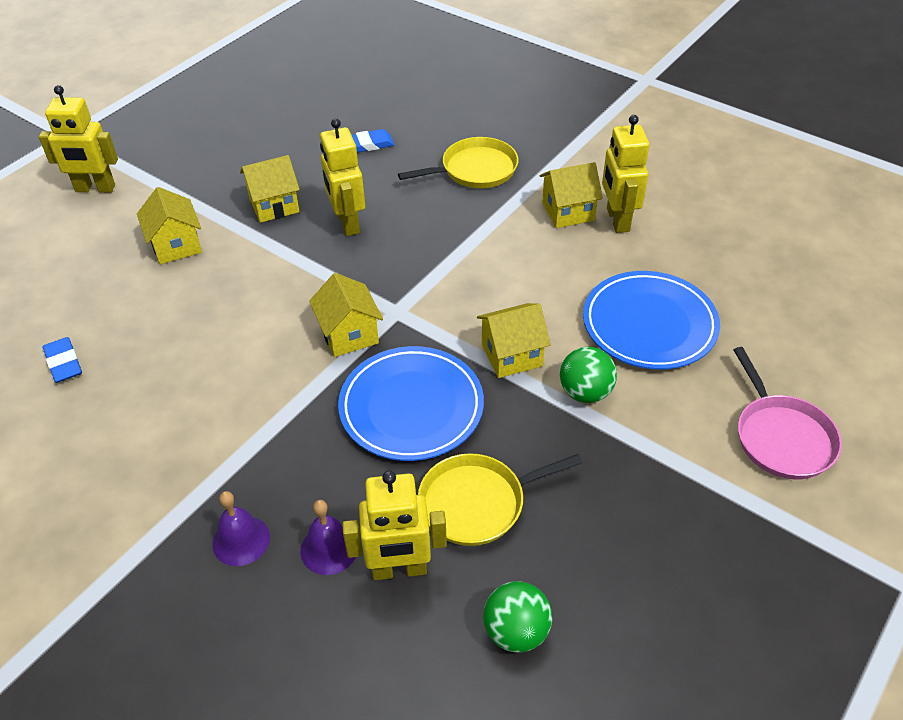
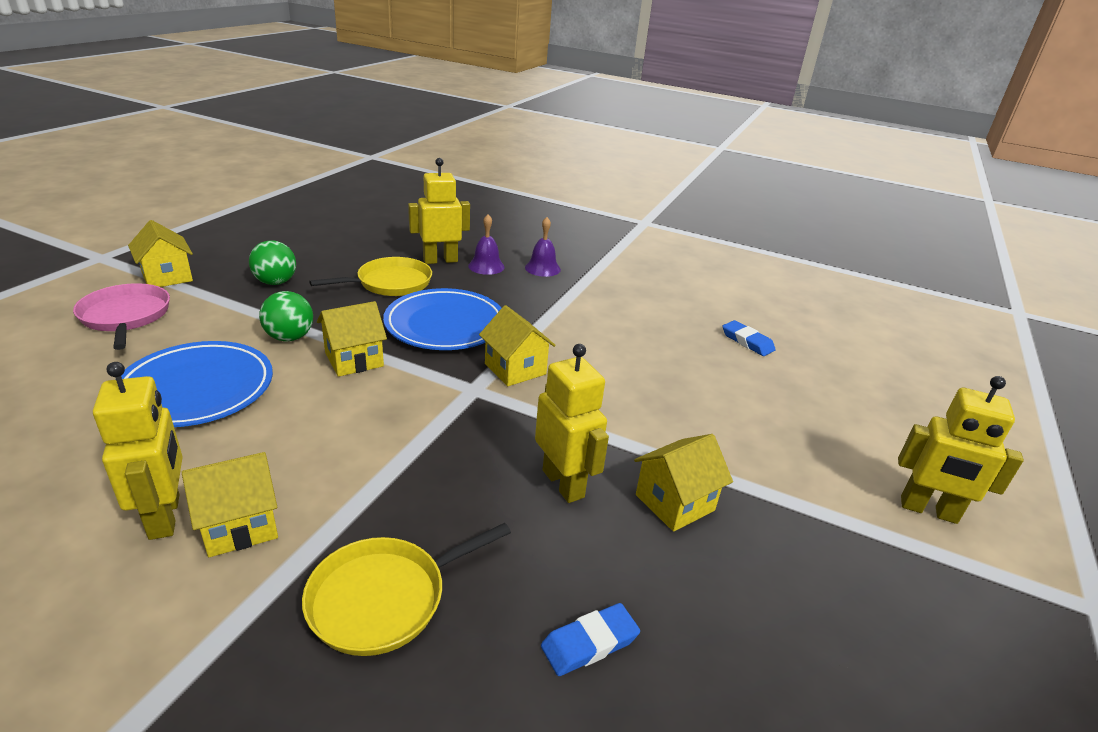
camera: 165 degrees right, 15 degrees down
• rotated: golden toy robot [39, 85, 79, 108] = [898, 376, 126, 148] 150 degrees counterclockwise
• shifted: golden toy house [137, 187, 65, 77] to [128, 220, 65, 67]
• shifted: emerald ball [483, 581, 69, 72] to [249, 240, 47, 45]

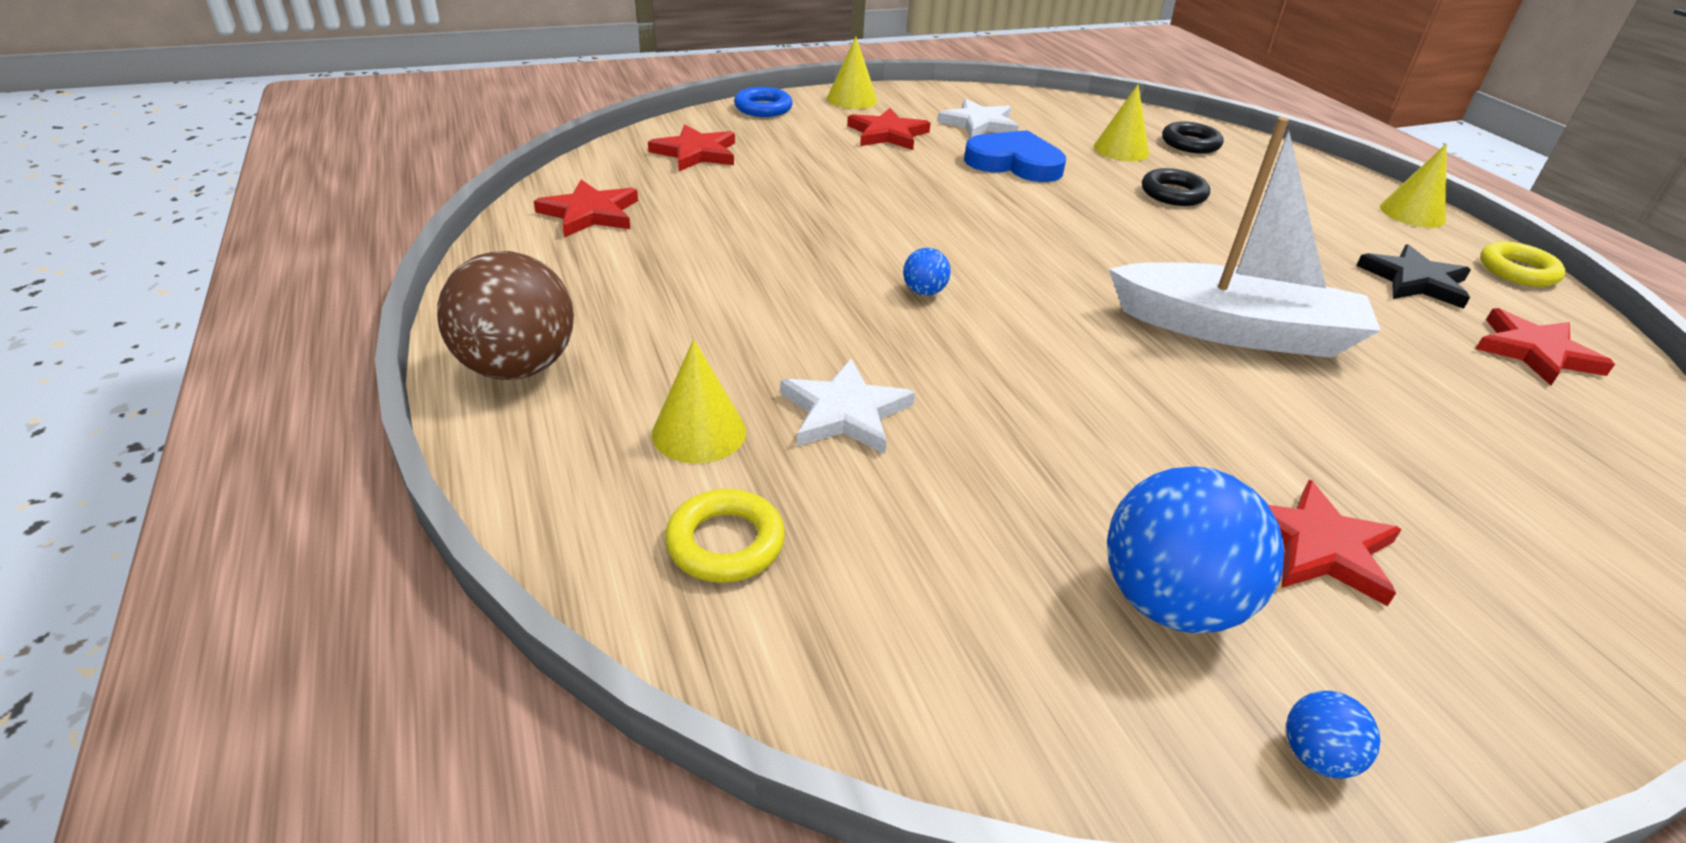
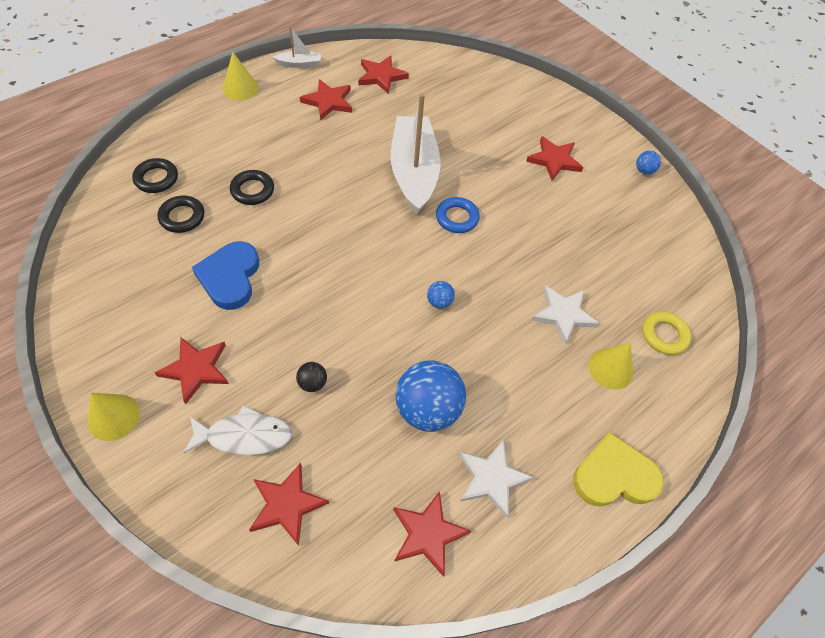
camera: 110 degrees left, 20 degrees up
• swapped: dark brown ball [437, 251, 137, 129] to golden heart shape [573, 432, 91, 75]
• shifted: cobalt hoop [734, 87, 59, 30] to [436, 197, 44, 36]
• shifted: white star shape [937, 99, 82, 39] to [459, 439, 75, 79]
• swapped: golden cone shape [1093, 84, 56, 77] to black hoop [157, 195, 47, 38]
• shifted: cobalt ball [1107, 466, 177, 168] to [395, 360, 71, 72]
• repainted: black star shape [1356, 244, 115, 65] to crimson star shape [300, 79, 52, 42]
• swapped: golden hoop [1480, 241, 86, 46] to white sailboat [273, 27, 48, 41]
• new: white toy fish [183, 405, 109, 50]
• new: black ball [296, 362, 31, 30]

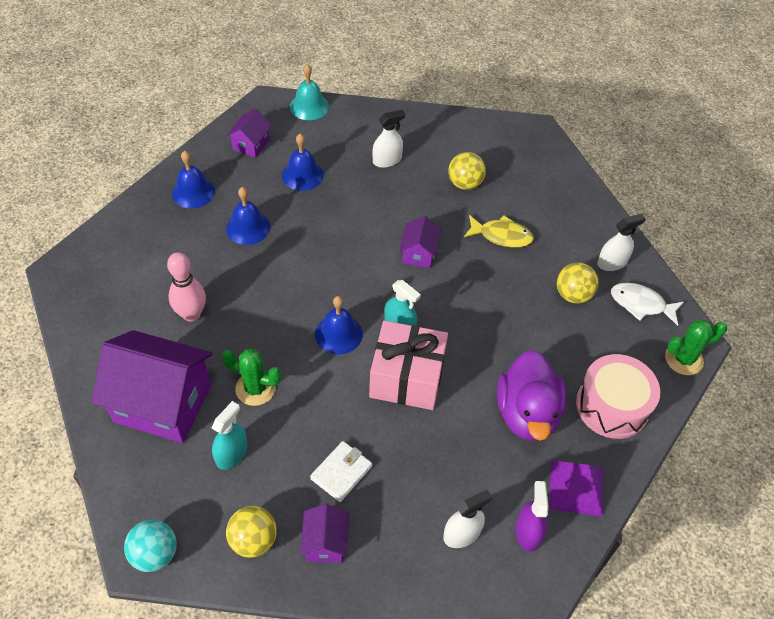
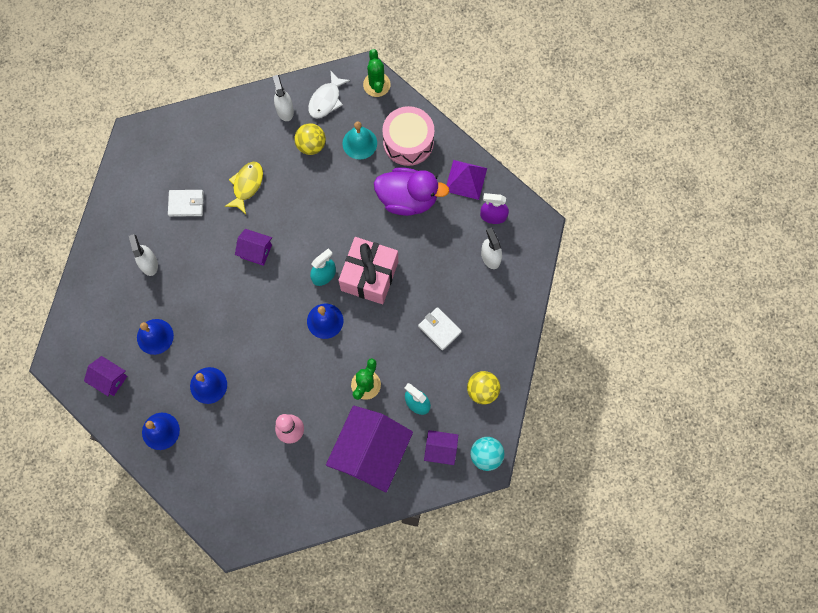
camera: 80 degrees left, 20 degrees up
• shifted: aqua hand bell [290, 64, 39, 56] to [343, 121, 34, 38]
• shifted: royal purple toy house [300, 504, 49, 59] to [424, 430, 34, 35]
• swapped: golden ball [448, 152, 38, 38] to white wallet [168, 190, 36, 27]

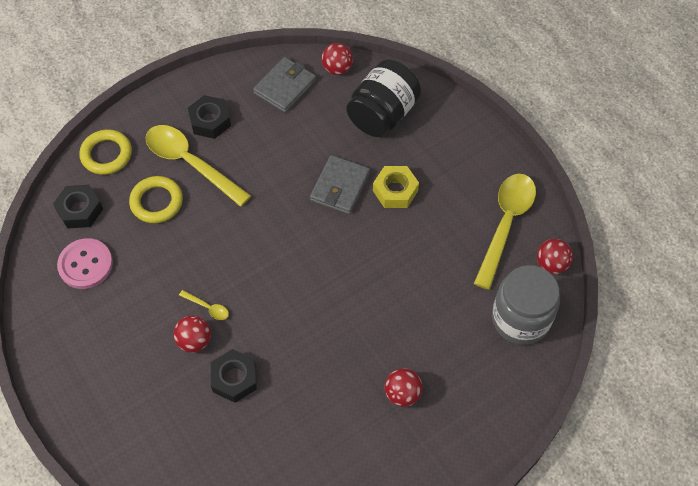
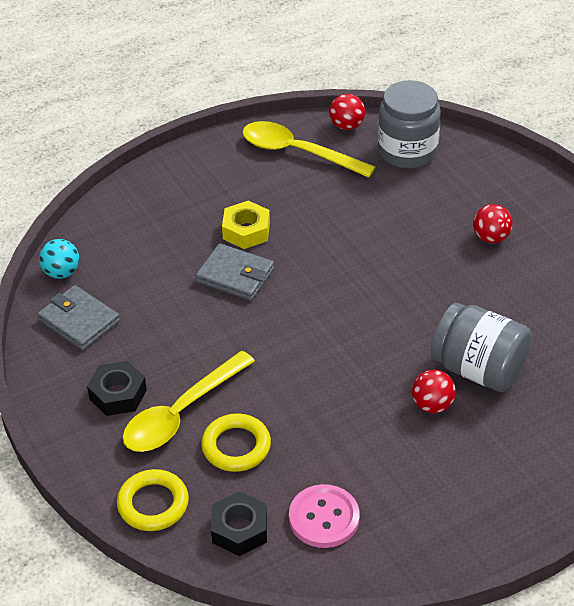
camera: 85 degrees left, 15 degrees down
• gone: golden tablespoon [179, 290, 50, 30]
• swapped: black nut [211, 349, 46, 54] to grey jar [431, 303, 100, 89]
• repainted: crimson ball [321, 43, 32, 32] to aqua ball [39, 239, 40, 40]
• gone: black jar [346, 60, 75, 77]

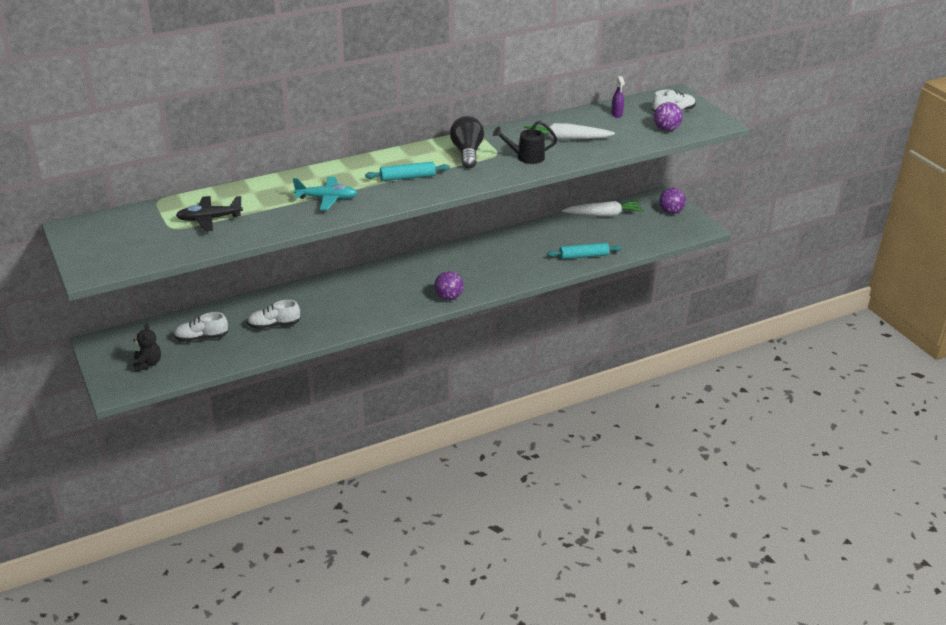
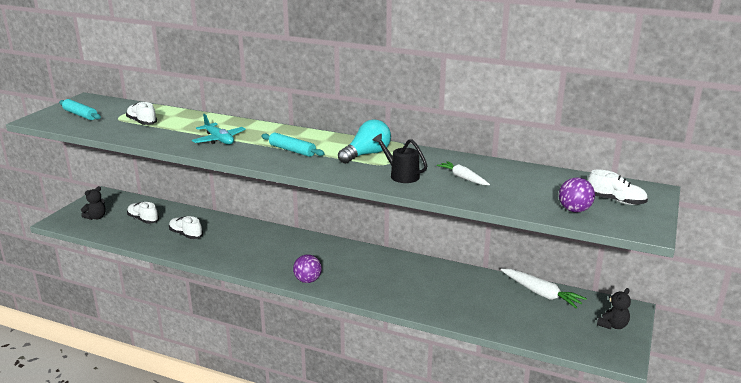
camera: 50 degrees right, 10 degrees down
• swapped: black toy plane [176, 196, 67, 35] to white sneaker [126, 102, 31, 23]
• repainted: black bulb [450, 116, 34, 52] to aqua bulb [338, 119, 53, 45]
• scaled: white root vegetable [524, 123, 91, 17] = [437, 161, 53, 24] x0.66
• shifted: aqua rolling pin [547, 243, 75, 16] to [59, 99, 42, 21]
• gone: royal purple spray cleaner [611, 76, 14, 42]
• swapped: royal purple ball [659, 188, 27, 26] to black stuffed bear [597, 288, 34, 41]

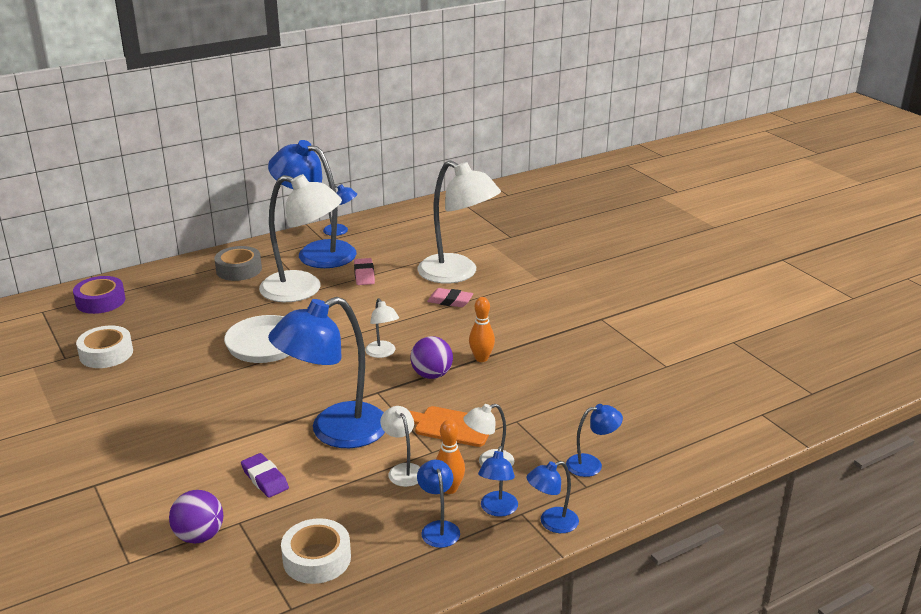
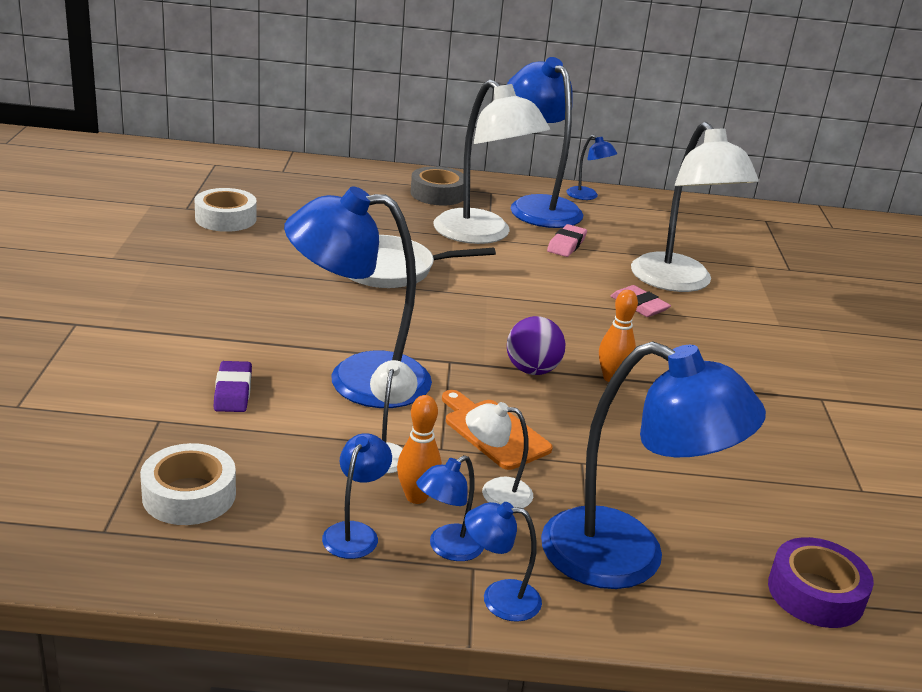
camera: 30 degrees right, 0 degrees up
• shifted: royal purple sticky tape [73, 276, 52, 38] to [768, 537, 106, 91]
• gone: royal purple ball [169, 490, 54, 54]
• gone: white reading lamp [365, 298, 34, 60]
• scaled: cobalt reading lamp [566, 404, 57, 73] = [541, 341, 225, 248] x2.22

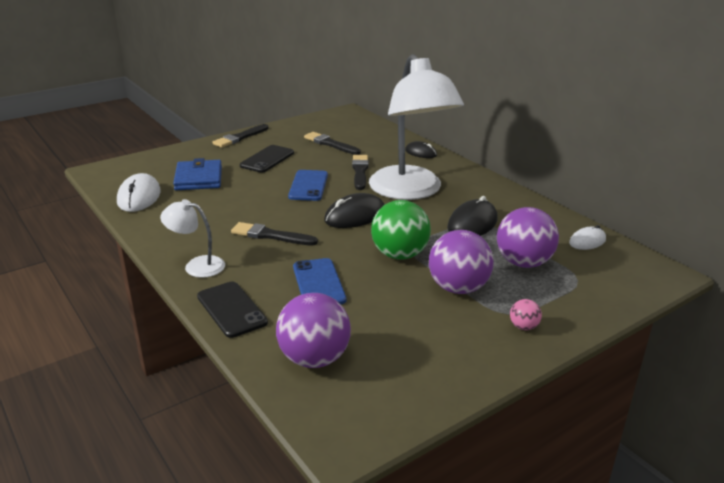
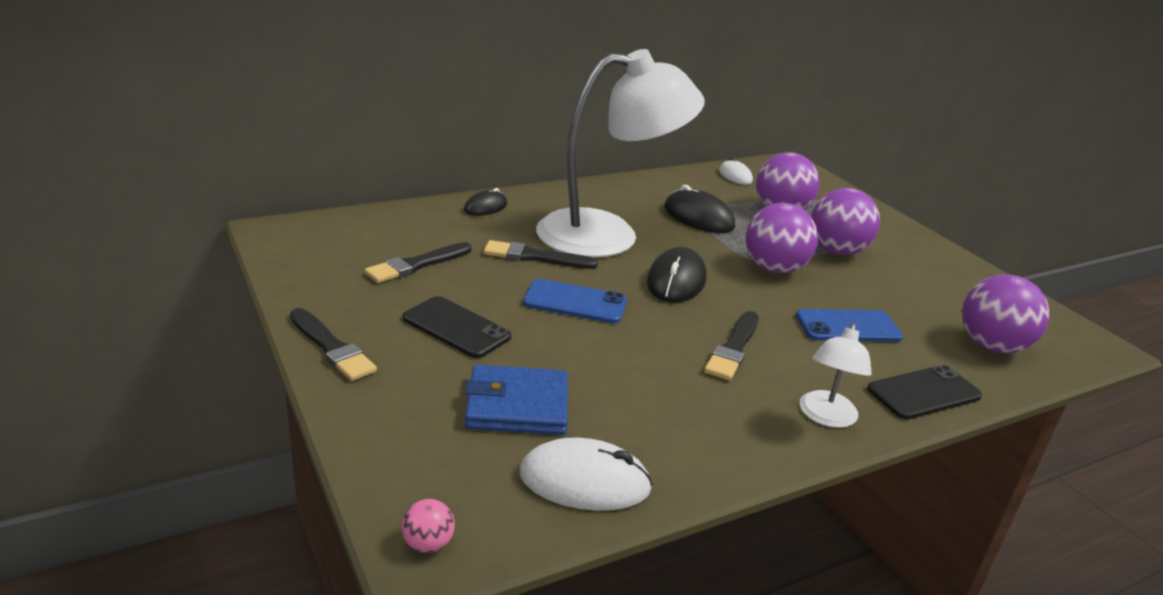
camera: 85 degrees left, 0 degrees up
• rotated: black PC mouse [324, 193, 61, 35] = [647, 247, 60, 56] 45 degrees clockwise
• repainted: emerald ball [371, 200, 60, 60] to royal purple ball [746, 203, 72, 71]
• shifted: rosy ball [510, 299, 32, 31] to [401, 499, 54, 54]

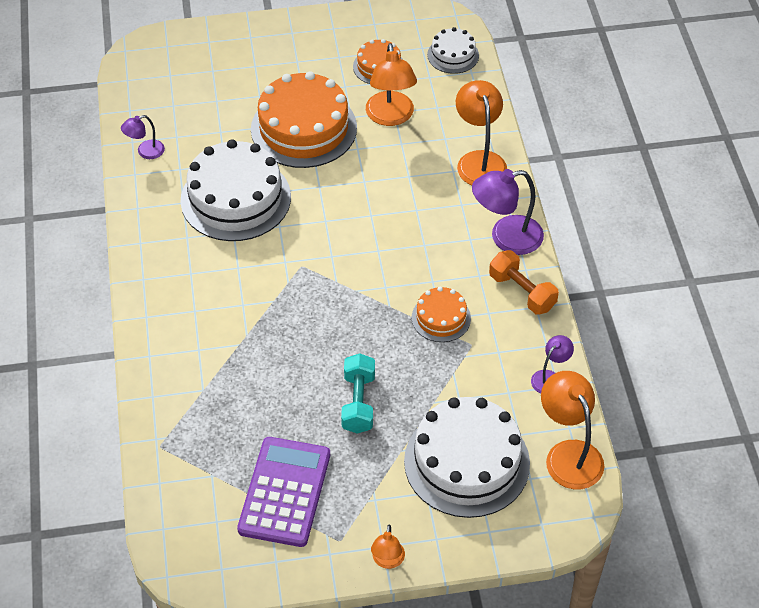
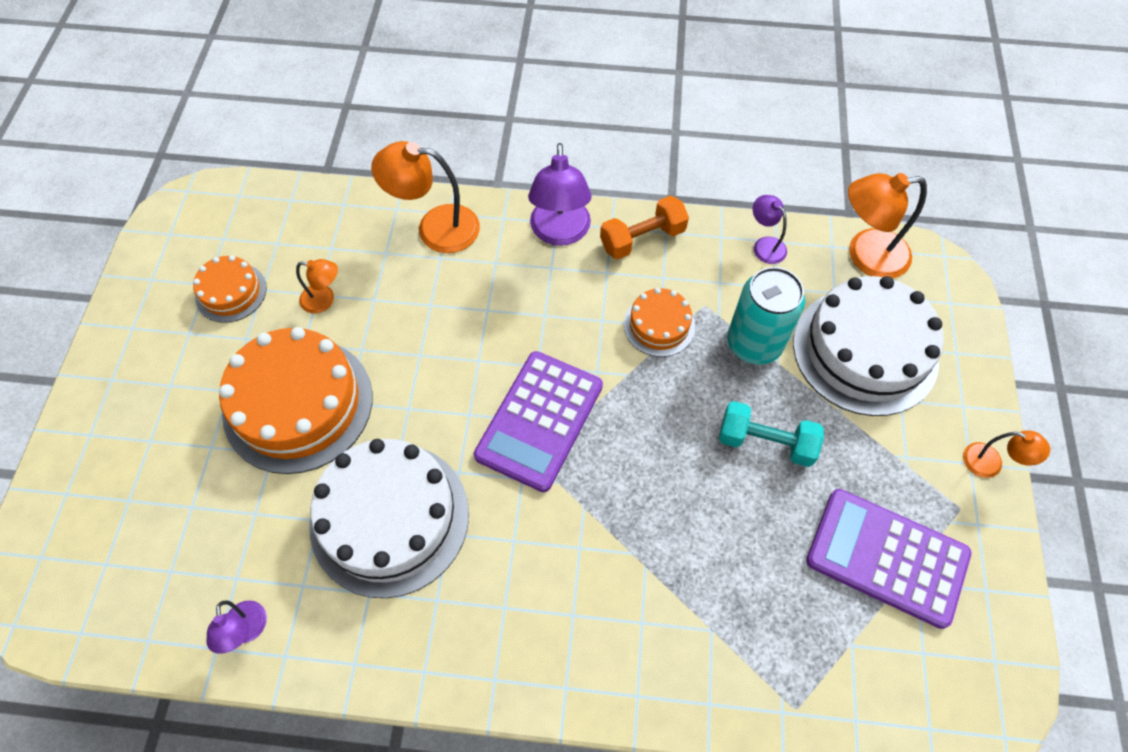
camera: 75 degrees left, 10 degrees up
• scaled: orange reading lamp [366, 43, 51, 83] = [296, 259, 42, 54] x0.54
• gone: white layer cake [427, 27, 52, 47]
• new: royal purple calculator [474, 351, 129, 141]
• new: aqua soda can [727, 267, 78, 98]

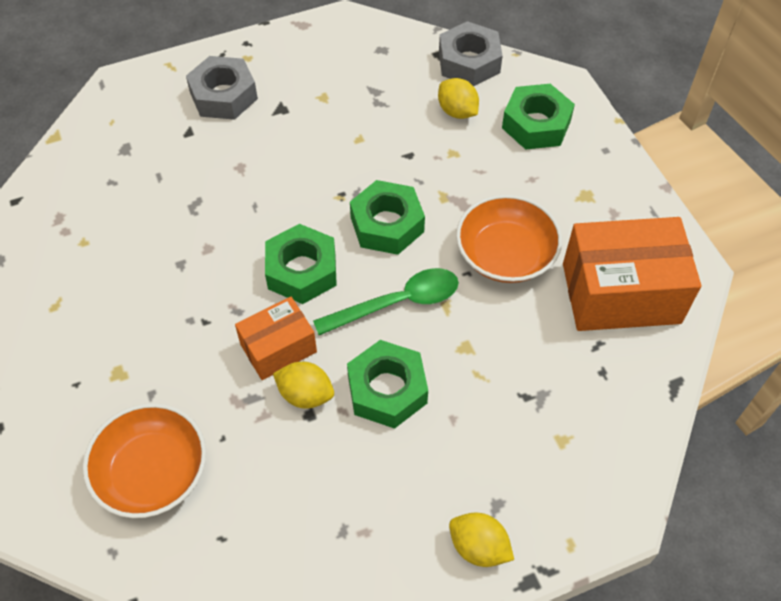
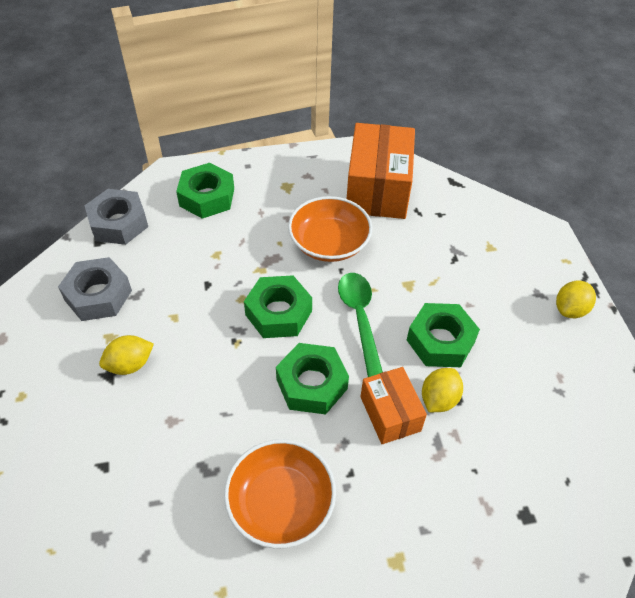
camera: 80 degrees left, 5 degrees down
• shifted: orange bowl [83, 403, 123, 115] to [224, 439, 112, 110]
• shifted: grey nut [186, 56, 72, 64] to [58, 257, 74, 64]
• shifted: golden lemon [438, 78, 41, 41] to [99, 335, 55, 40]

